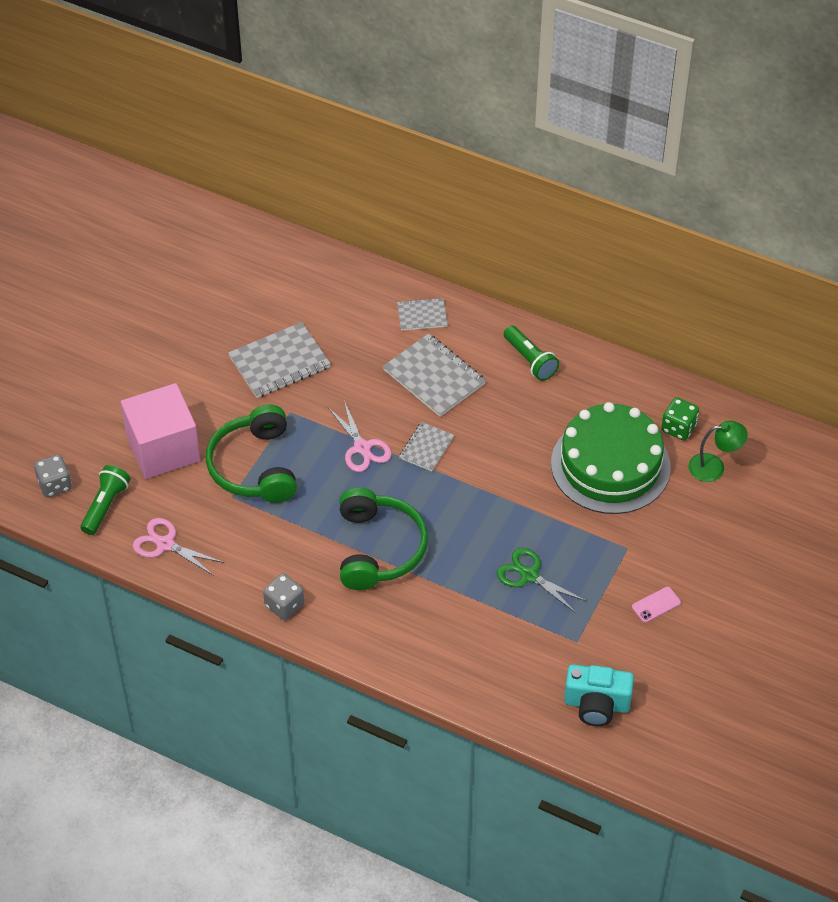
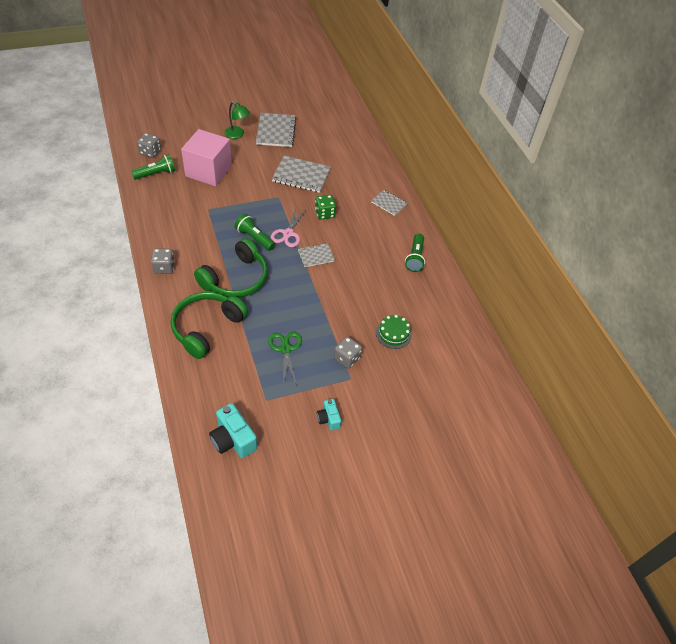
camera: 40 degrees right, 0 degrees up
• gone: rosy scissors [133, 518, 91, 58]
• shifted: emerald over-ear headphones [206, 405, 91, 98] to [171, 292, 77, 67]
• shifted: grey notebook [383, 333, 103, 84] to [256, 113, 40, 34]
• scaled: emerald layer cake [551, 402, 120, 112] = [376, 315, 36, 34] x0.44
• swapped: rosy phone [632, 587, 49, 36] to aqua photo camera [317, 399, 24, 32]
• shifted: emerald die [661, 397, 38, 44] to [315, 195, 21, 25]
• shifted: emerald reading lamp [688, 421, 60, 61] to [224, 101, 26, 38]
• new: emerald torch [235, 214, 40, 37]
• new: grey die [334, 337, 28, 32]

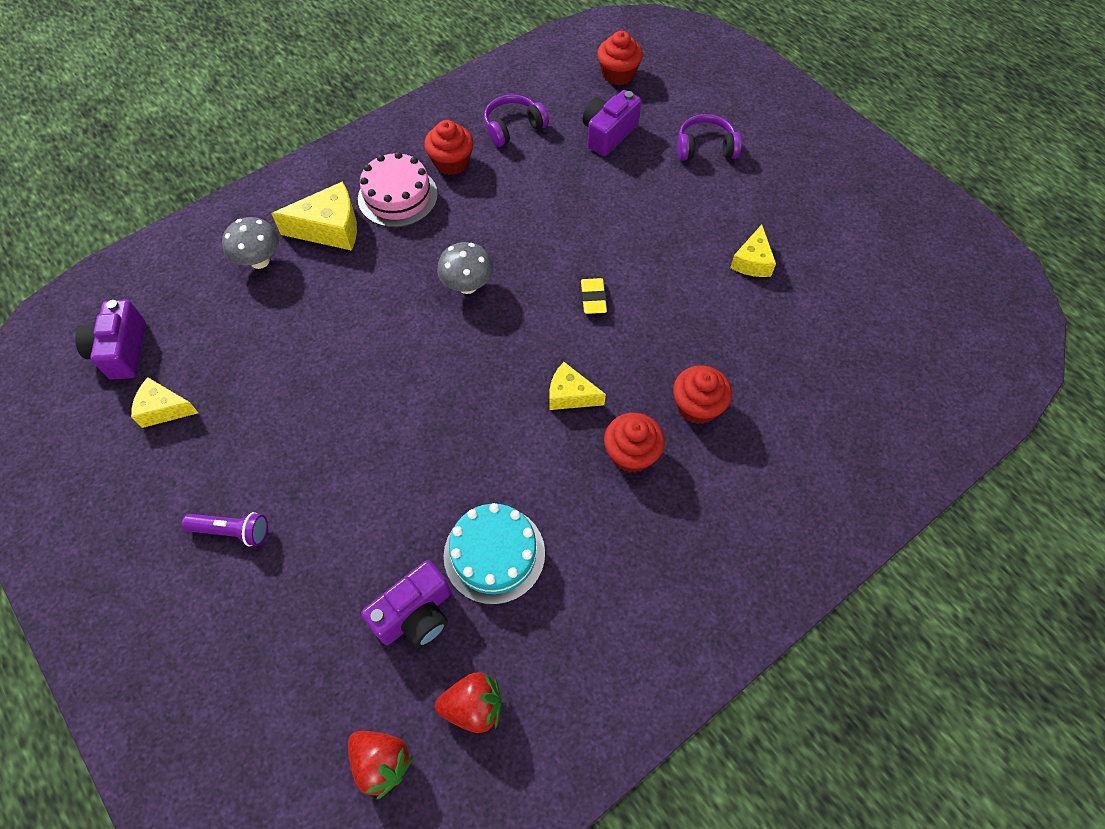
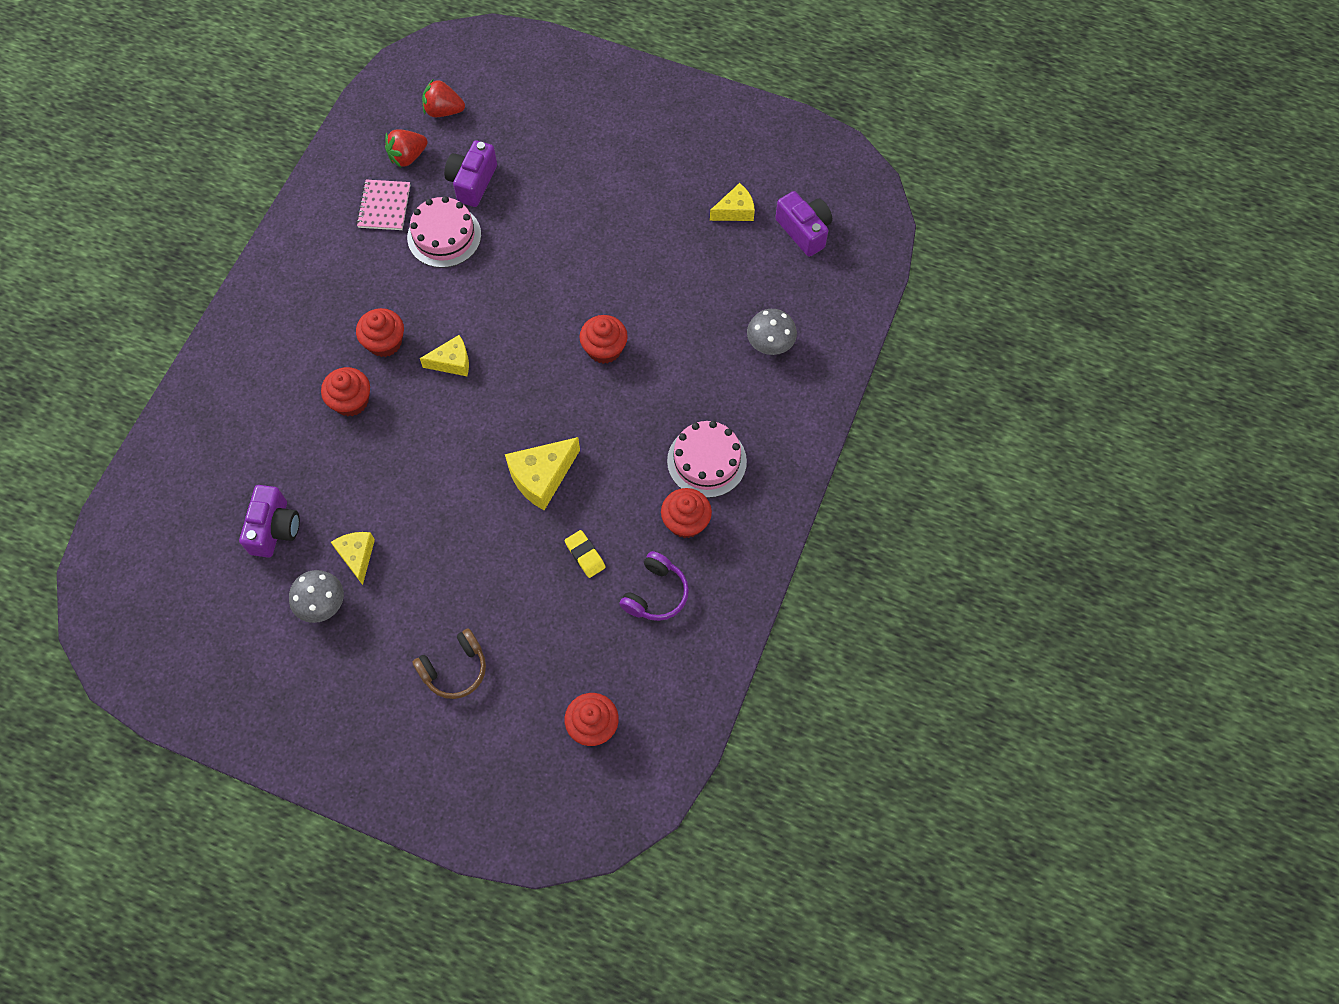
camera: 150 degrees right, 5 degrees up
• gone: royal purple torch [182, 512, 86, 34]
• shifted: golden piece of cheese [271, 182, 86, 69] to [505, 437, 75, 73]
• shifted: grey toadstool [437, 242, 56, 52] to [289, 570, 55, 53]
• repainted: aqua layer cake [444, 503, 101, 102] to rosy layer cake [407, 196, 74, 72]
• shifted: golden eraser [581, 278, 26, 36] to [565, 530, 41, 48]
• shifted: royal purple photo camera [582, 90, 59, 66] to [239, 485, 61, 73]
• repainted: royal purple over-ear headphones [677, 114, 65, 47] to dark brown over-ear headphones [412, 628, 74, 71]
• new: rosy notebook [356, 180, 54, 50]
• new: crimson cupcake [580, 315, 48, 49]

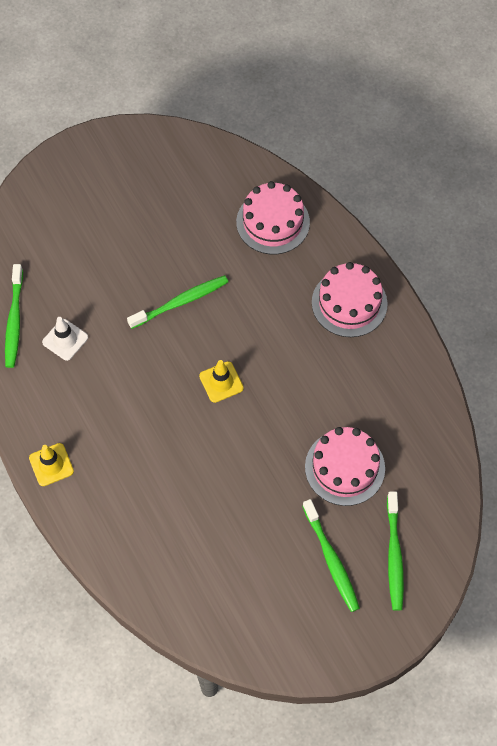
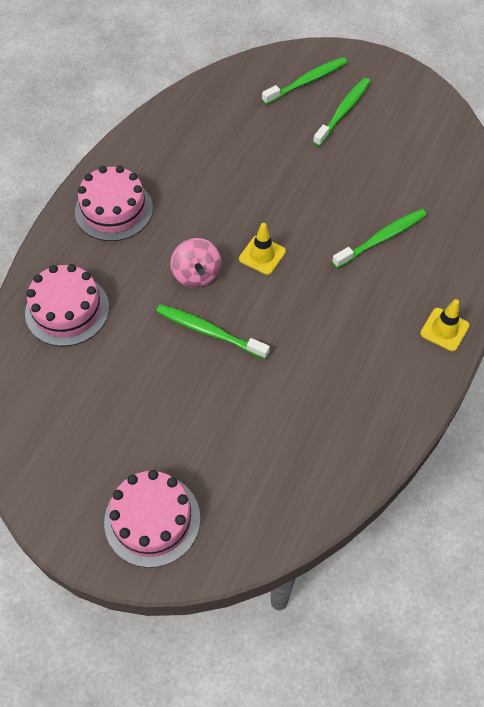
camera: 125 degrees left, 5 degrees down
• shifted: emerald toothbrush [5, 264, 18, 104] to [332, 209, 95, 59]
• gone: white road cone [42, 317, 46, 44]
• shifted: rosy layer cake [305, 427, 80, 79] to [104, 470, 96, 98]
• new: rosy spinning top [170, 238, 51, 50]

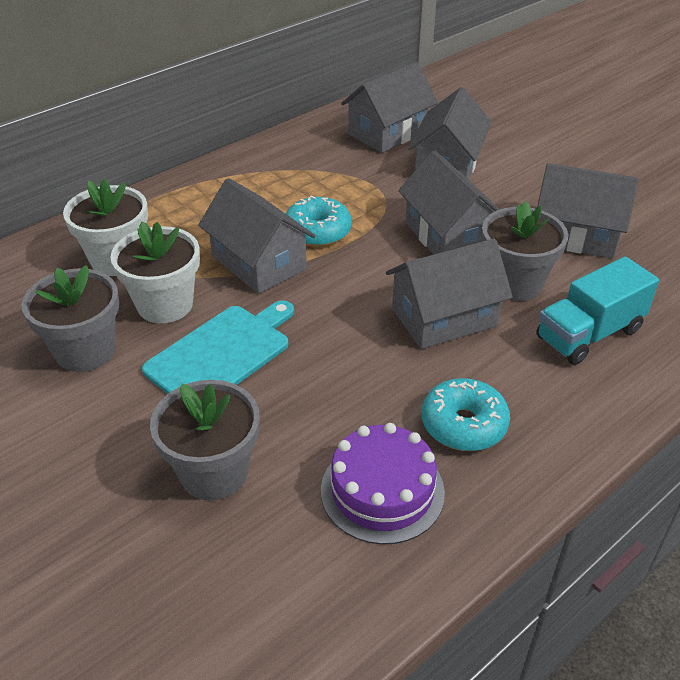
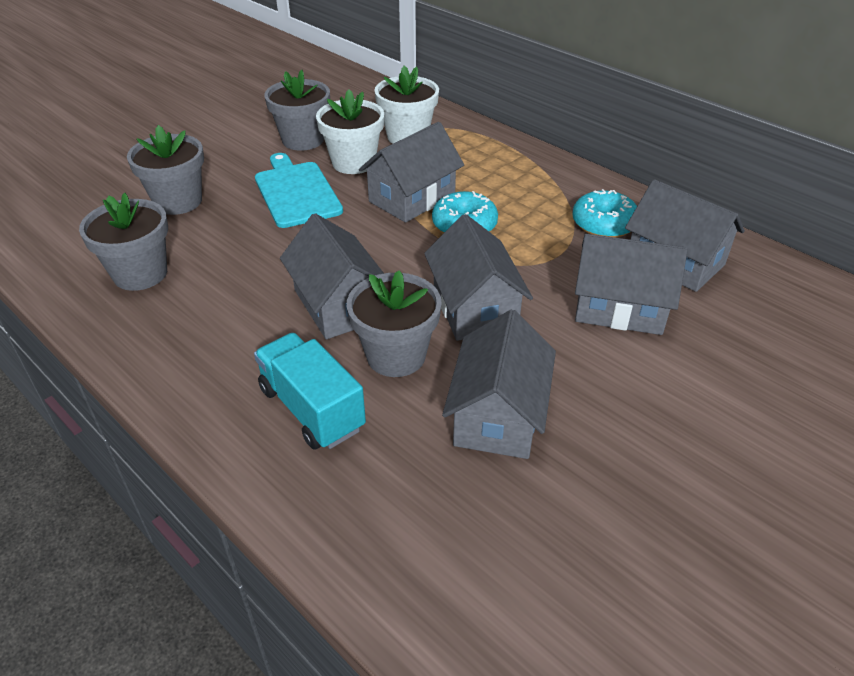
camera: 85 degrees right, 0 degrees up
• rotated: aqua cutting board [142, 300, 152, 94] = [255, 153, 88, 75] 150 degrees counterclockwise
• swapped: royal purple layer cake [321, 423, 124, 122] to grey potted plant [79, 193, 89, 98]
• rotated: grey toy house [398, 150, 102, 104] = [424, 214, 109, 127] 75 degrees counterclockwise
• shifted: aqua donut [422, 378, 88, 73] to [572, 189, 65, 49]

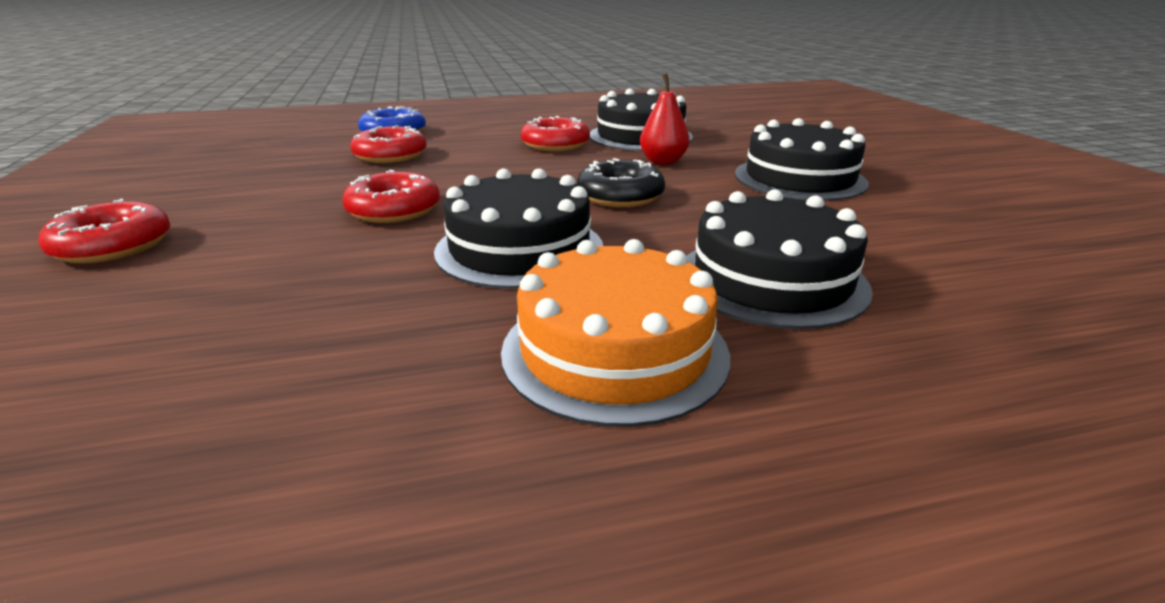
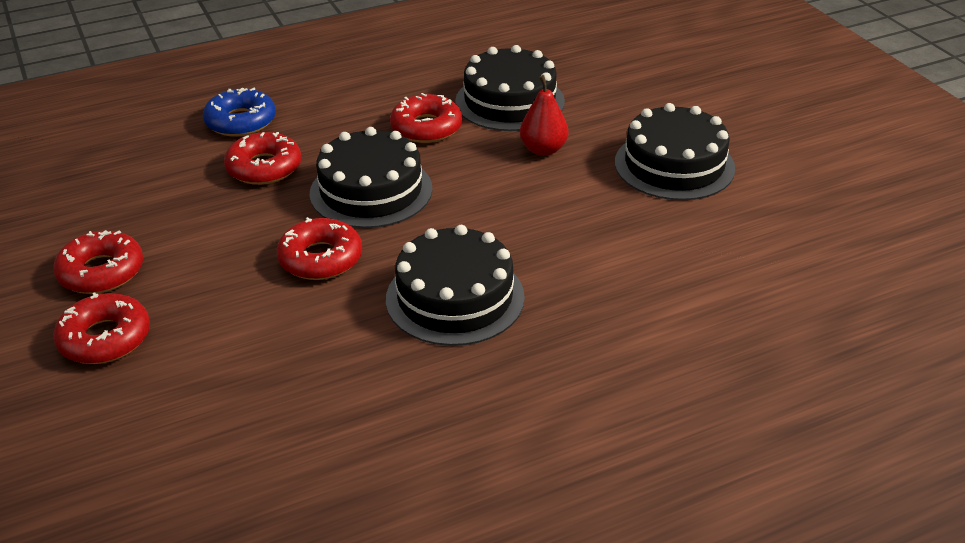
camera: 10 degrees left, 10 degrees up
• gone: orange layer cake [501, 239, 229, 188]
• gone: black donut [577, 158, 88, 49]
• shifted: black layer cake [687, 189, 186, 140] to [310, 127, 122, 101]
• new: crimson donut [53, 230, 90, 64]

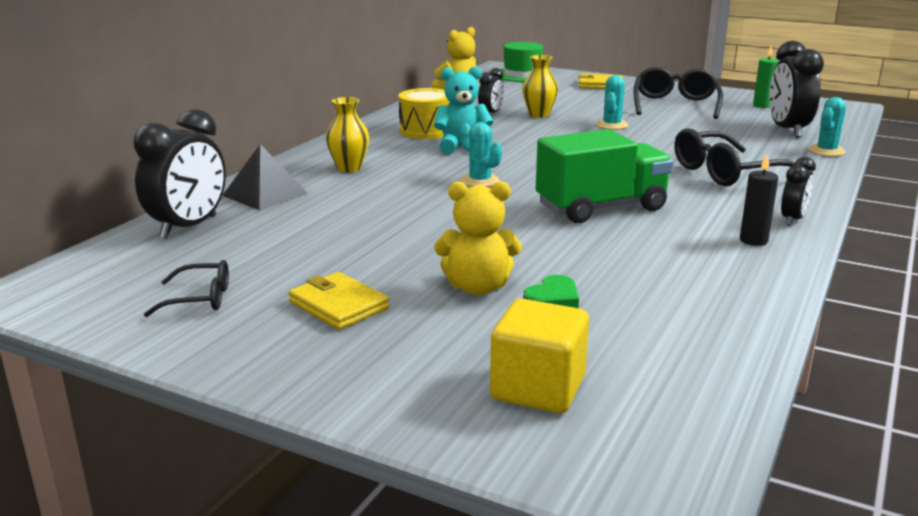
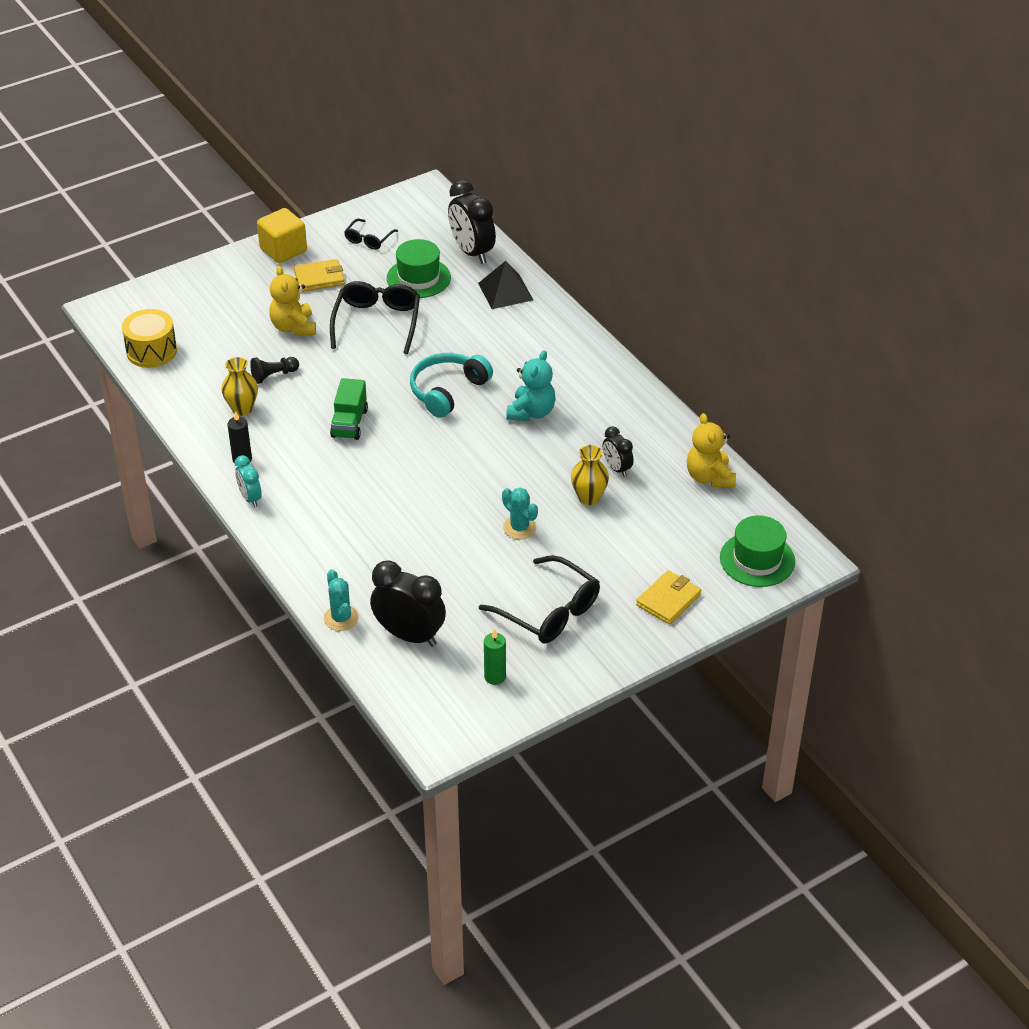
camera: 120 degrees right, 20 degrees up
• shifted: golden tall vase [326, 97, 43, 75] to [222, 357, 36, 59]
• shifted: golden drum [398, 88, 52, 51] to [122, 309, 55, 59]
• rotated: golden stuffed bear [434, 181, 88, 114] = [269, 266, 47, 70] 45 degrees counterclockwise
• swapped: aqua prickly plant [460, 122, 42, 65] to aqua over-ear headphones [410, 353, 83, 65]
• shifted: golden cube [490, 299, 99, 114] to [257, 208, 50, 55]
• gone: emerald heart shape [523, 275, 56, 33]
• scaled: emerald lorry [536, 129, 137, 94] = [330, 378, 38, 62] x0.62
• shifted: black glasses [674, 128, 121, 58] to [330, 281, 90, 73]
• repainted: black clock [781, 157, 35, 68] to aqua clock [235, 455, 27, 52]
• new: black pawn [250, 357, 49, 27]
• new: emerald tall hat [387, 239, 64, 59]

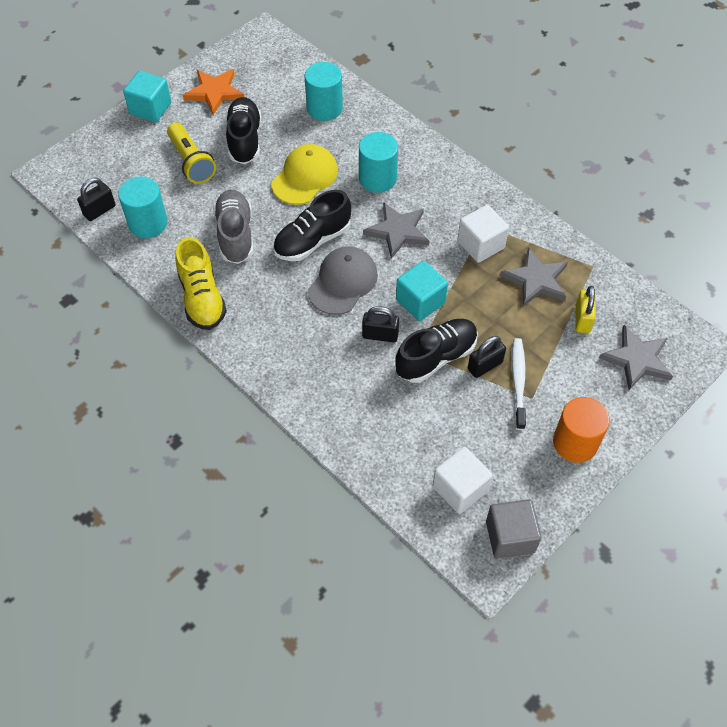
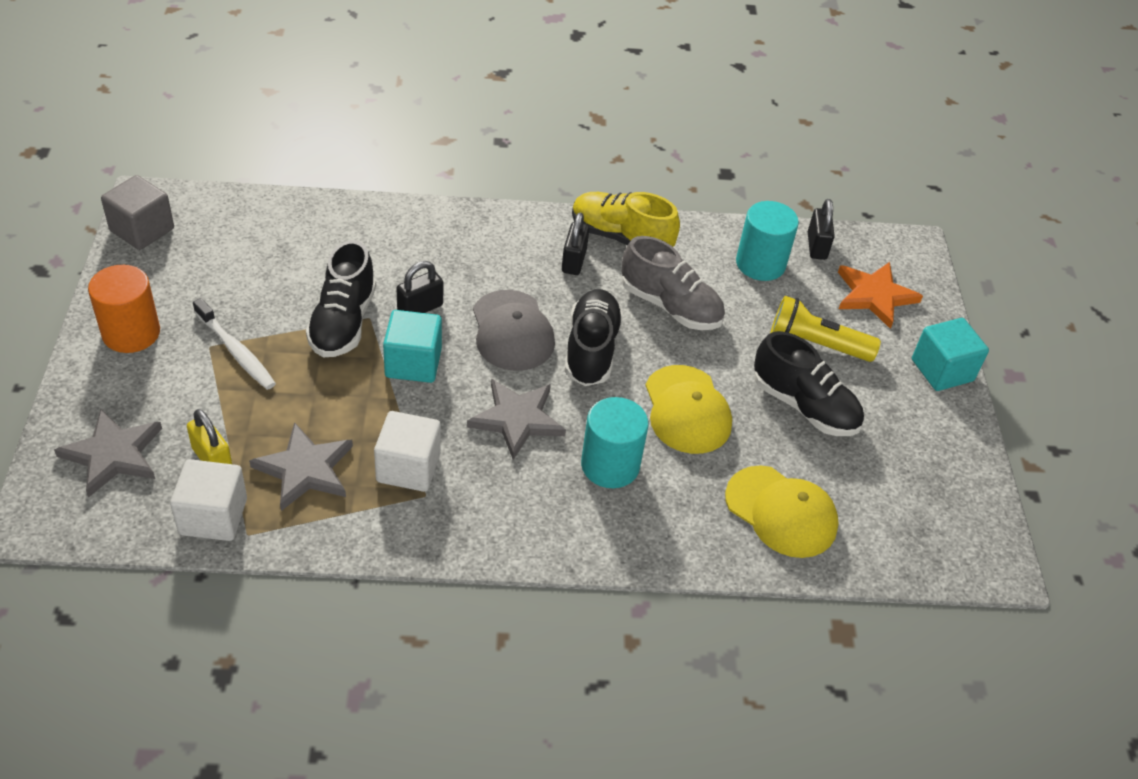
camera: 130 degrees right, 10 degrees down
• shifted: orange star shape [183, 69, 61, 46] to [838, 262, 85, 67]
• swapped: aqua cylinder shape [305, 62, 38, 59] to golden baseball cap [725, 465, 114, 93]
• shifted: white cube [432, 447, 61, 67] to [170, 459, 77, 82]
• shifted: black small lock [468, 336, 38, 42] to [562, 213, 27, 62]

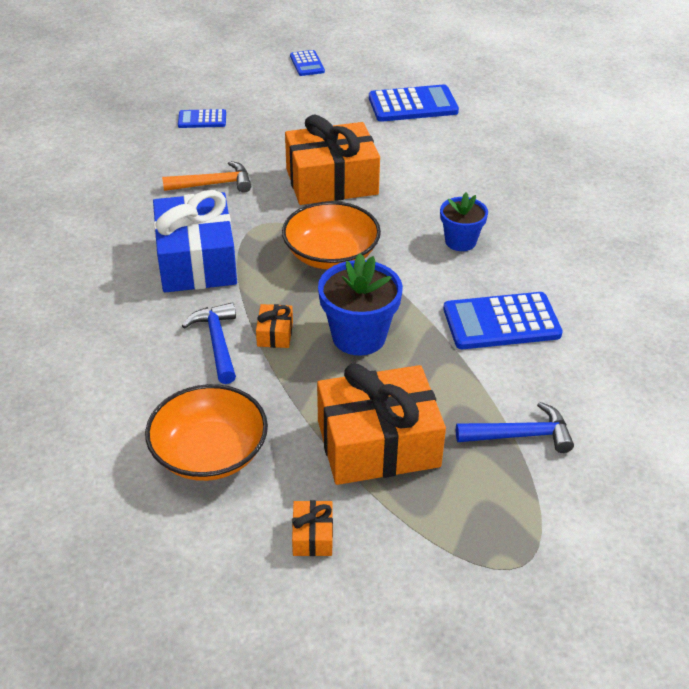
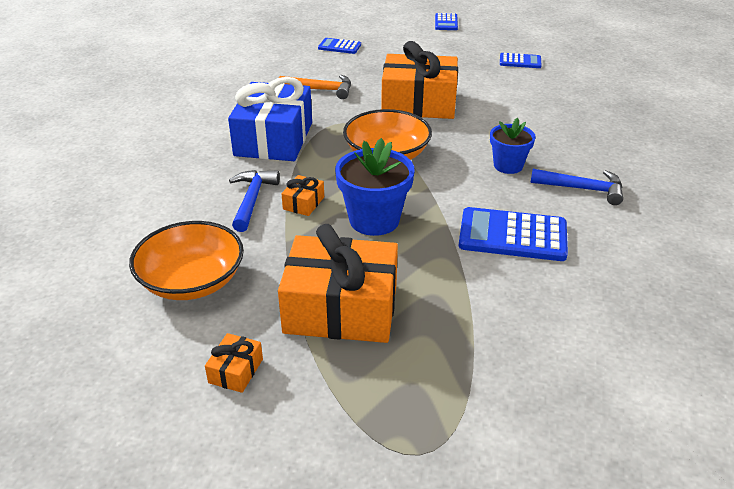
camera: 20 degrees right, 5 degrees down
• scaled: cobalt calculator [369, 84, 90, 38] = [500, 53, 42, 15] x0.56
• shifted: cobalt carpenter's hammer [456, 402, 118, 51] to [530, 169, 93, 36]

